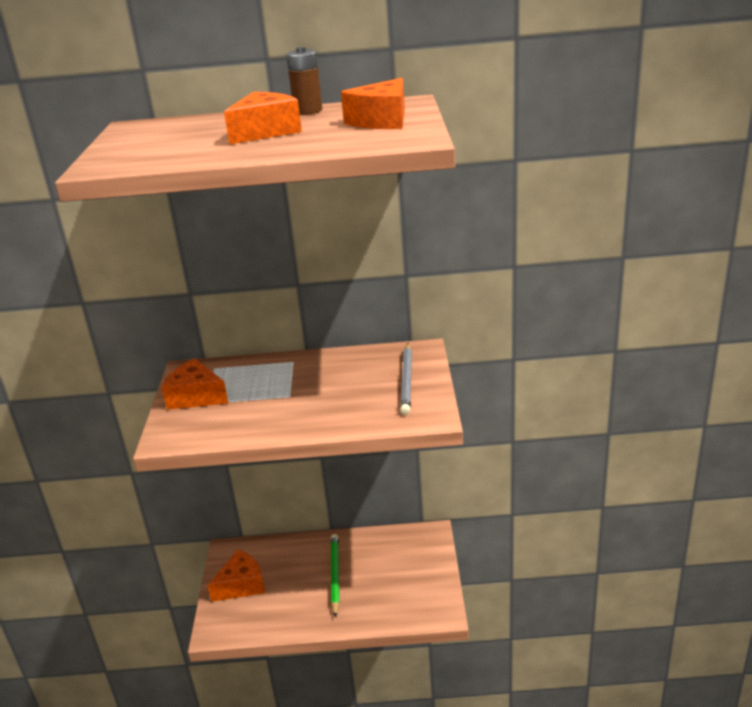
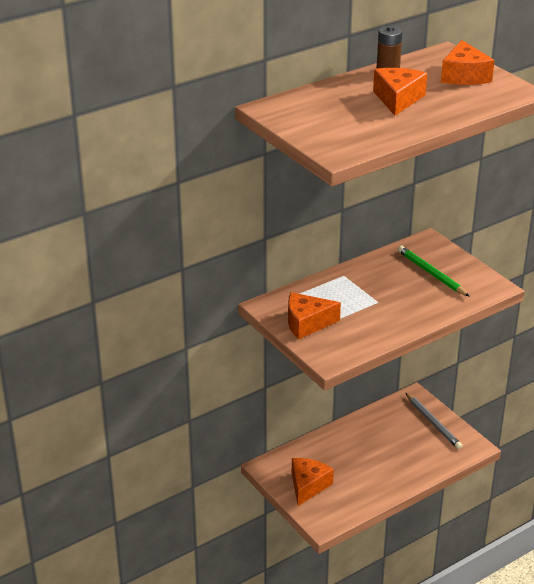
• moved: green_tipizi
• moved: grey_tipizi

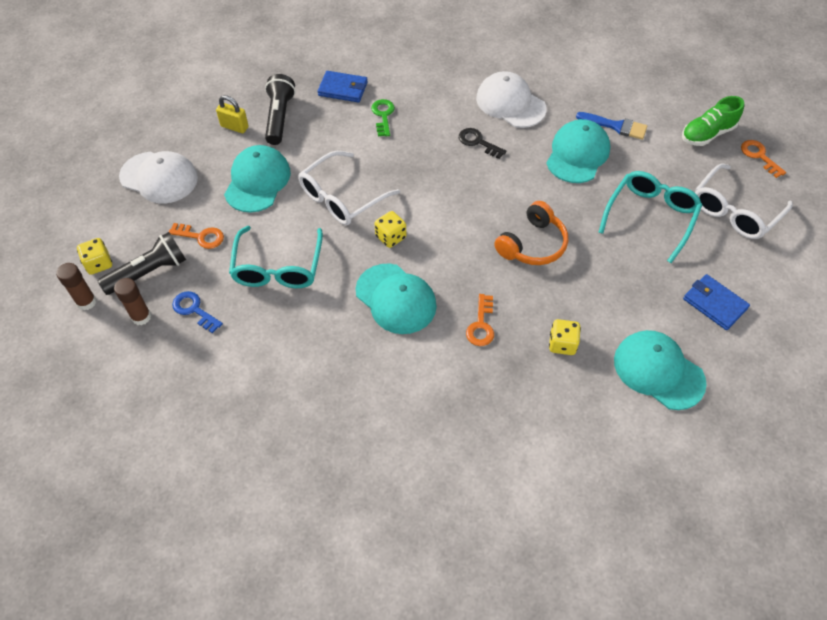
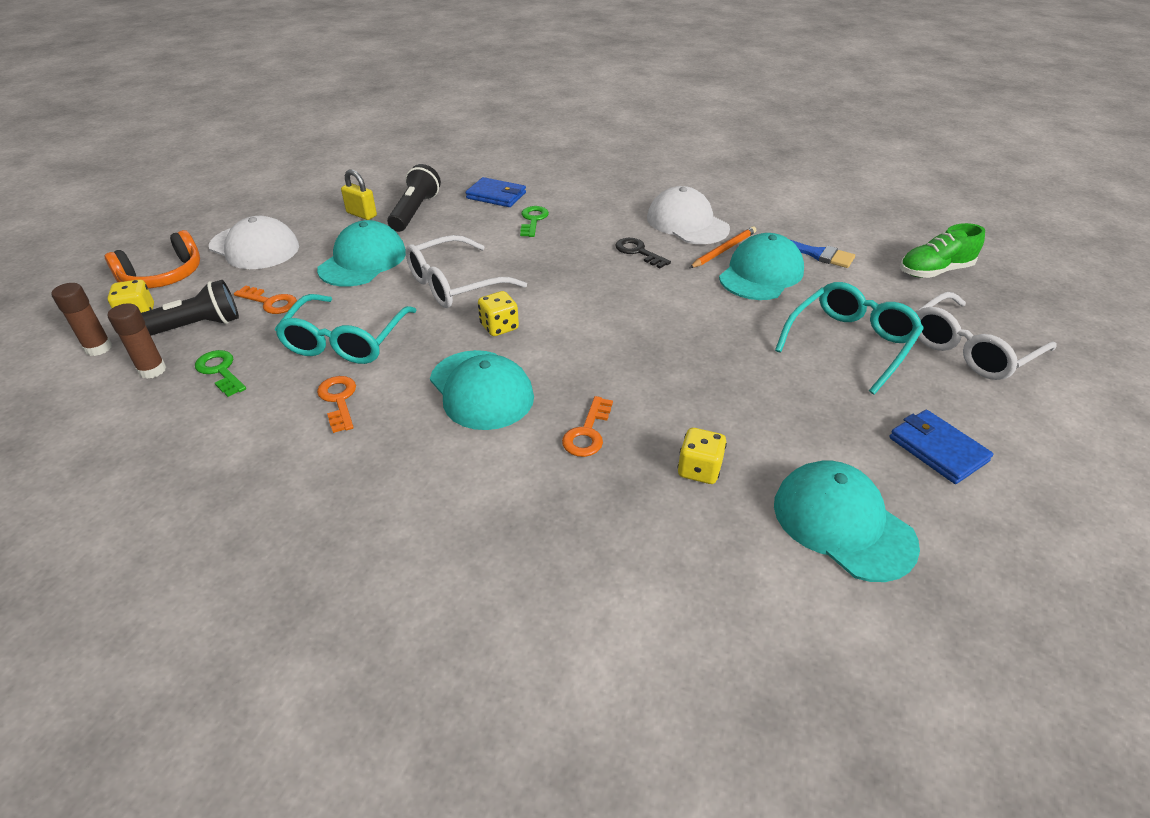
• recoloured: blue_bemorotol to green_bemorotol (1st from left)
• moved: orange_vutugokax
• moved: orange_bemorotol (3rd from left in the first image) to orange_bemorotol (2nd from left)
• added: orange_tipizi

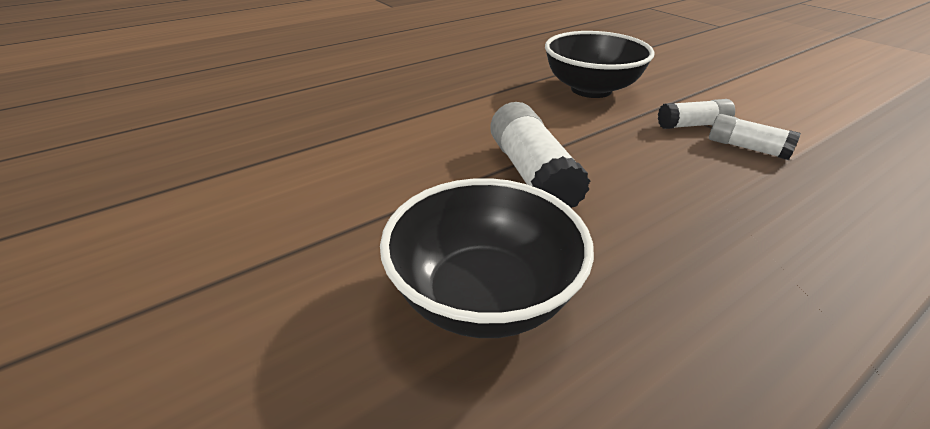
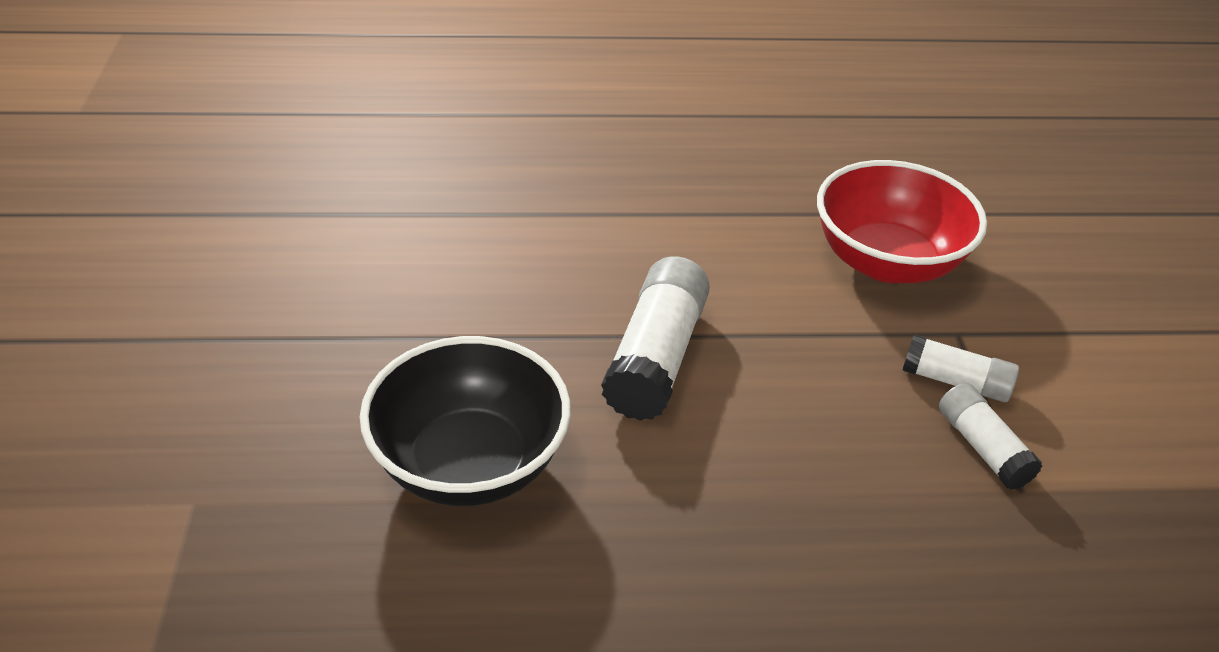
• recoloured: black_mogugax (2nd from left) to red_mogugax

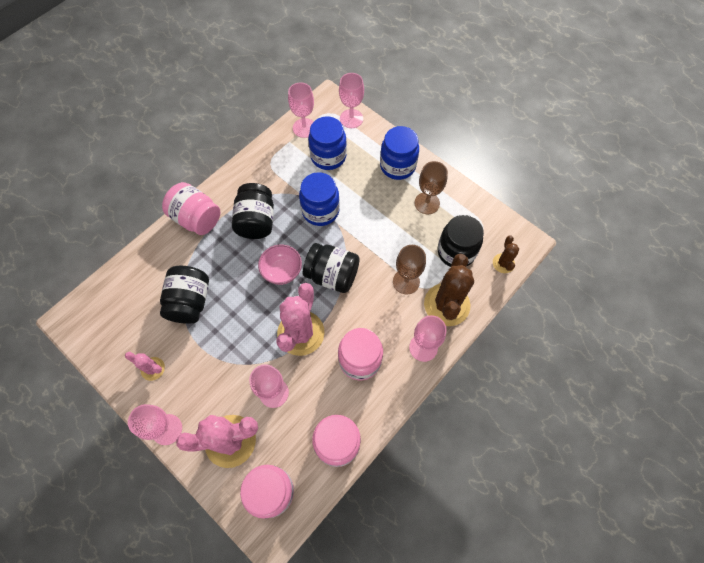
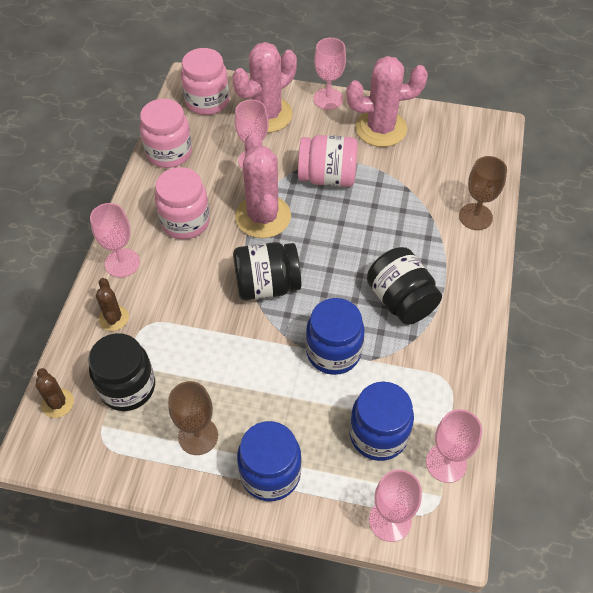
• resized: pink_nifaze (1st from left in the first image) x2.01
• removed: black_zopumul (1st from left)
• moved: pink_zopumul (1st from left in the first image) to pink_zopumul (4th from left)
• removed: pink_mogugax
• moved: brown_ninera (1st from left in the first image) to brown_ninera (2nd from left)
• resized: brown_nifaze (1st from left in the first image) x0.50

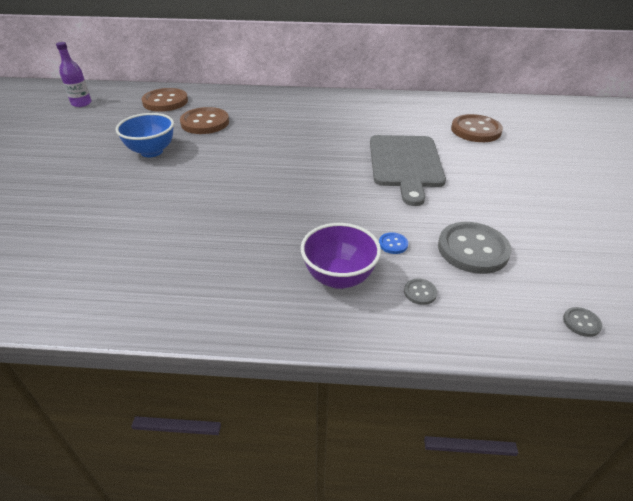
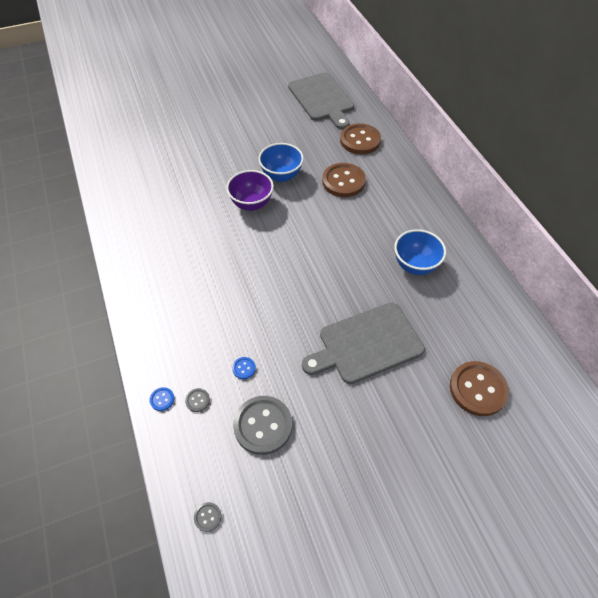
• replaced: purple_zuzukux to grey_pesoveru (1st from left)
• moved: purple_mogugax
• added: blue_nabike (1st from left)
• added: blue_mogugax (2nd from left)

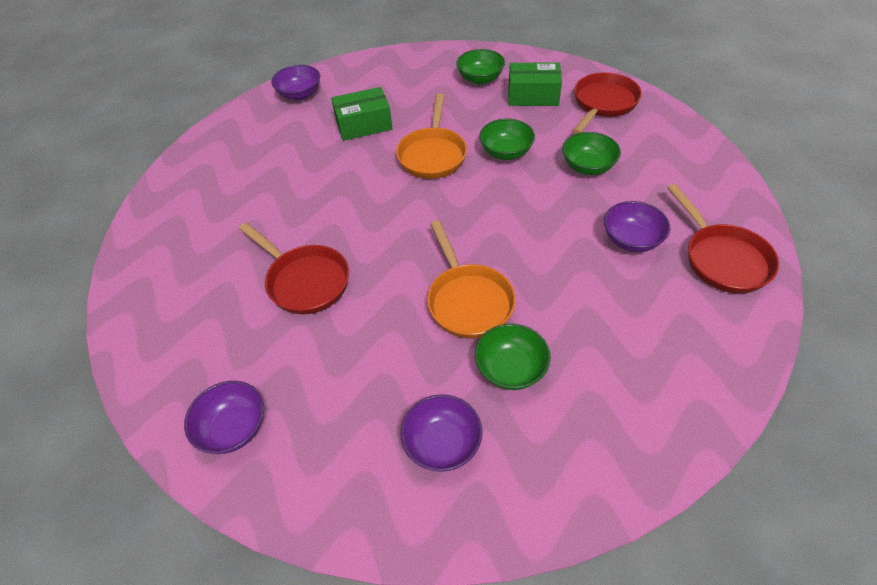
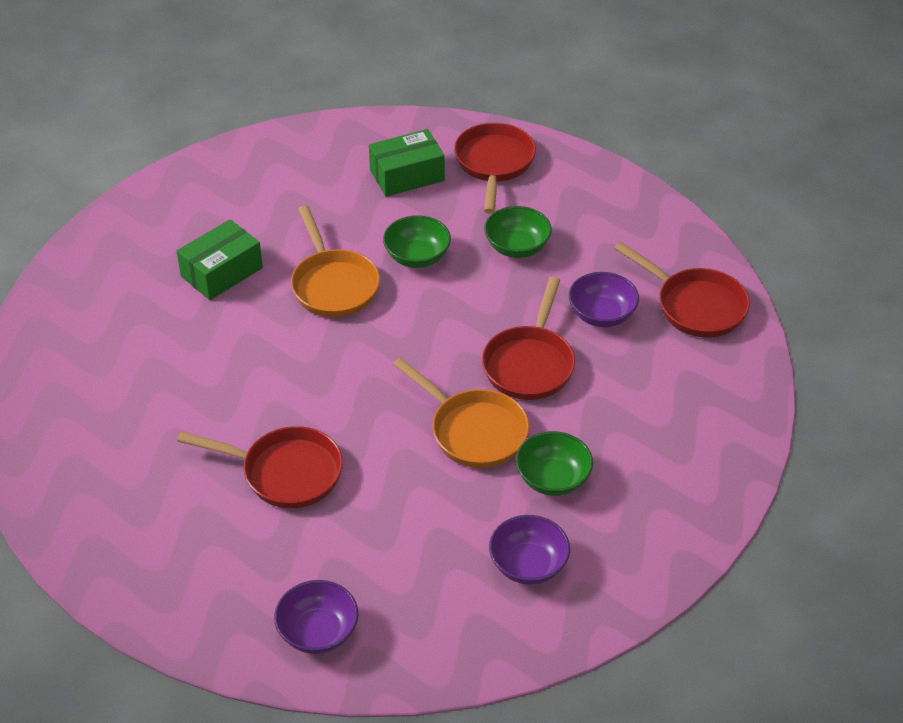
• removed: purple_mogugax (2nd from left)
• removed: green_mogugax (1st from left)
• added: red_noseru (3rd from left)

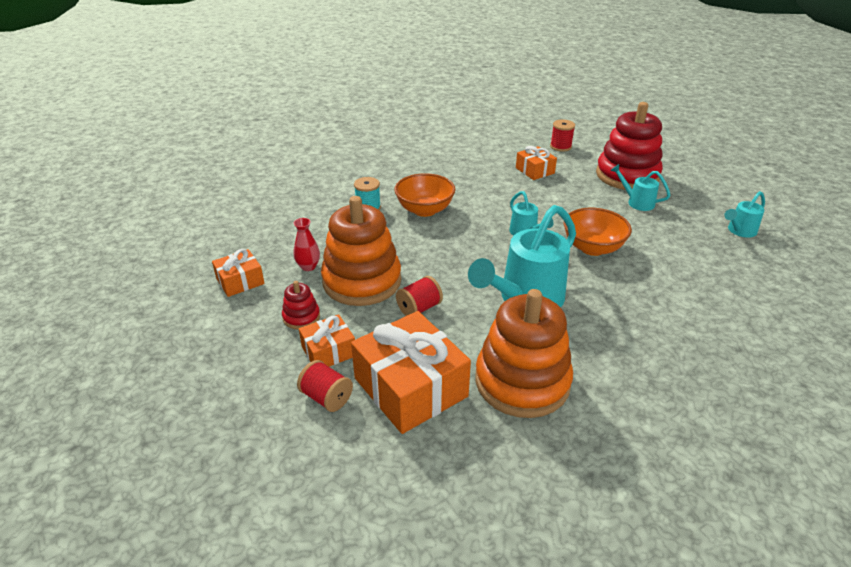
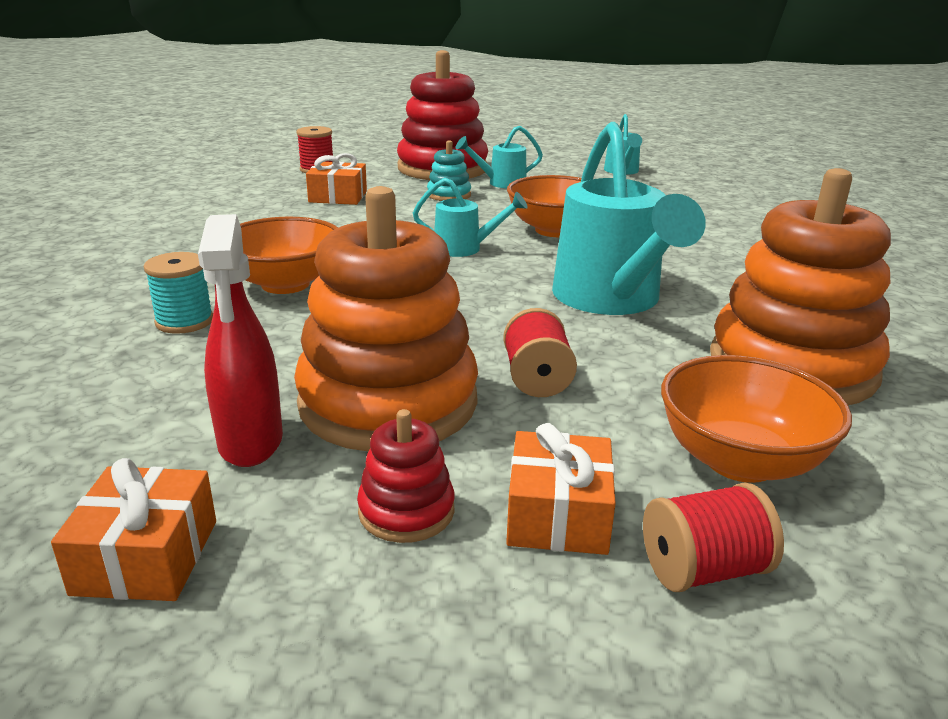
• replaced: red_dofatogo to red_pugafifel
• replaced: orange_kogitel (3rd from left) to orange_mogugax (3rd from left)
• added: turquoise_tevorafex

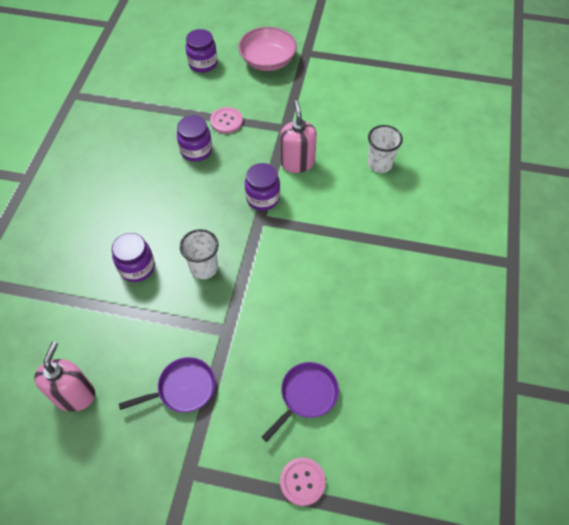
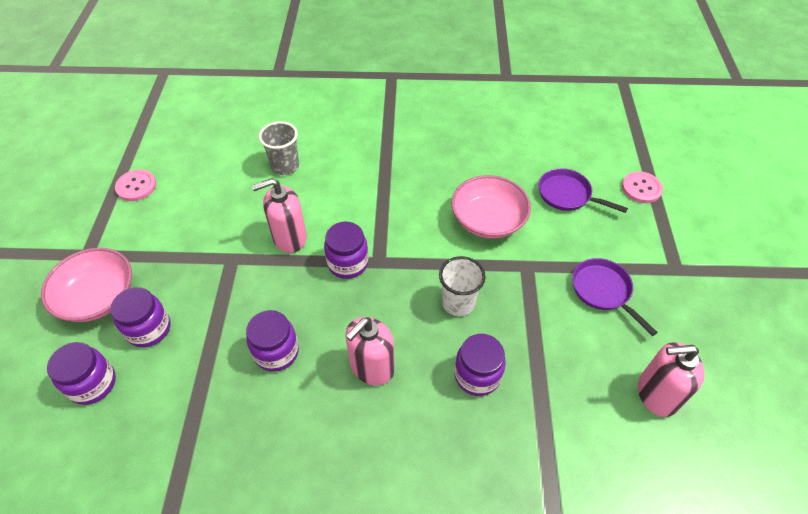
• moved: pink_nabike (1st from left)
• recoloured: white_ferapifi (2nd from left) to grey_ferapifi
• added: purple_zopumul (2nd from left)
• added: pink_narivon (2nd from left)
• added: pink_mogugax (2nd from left)

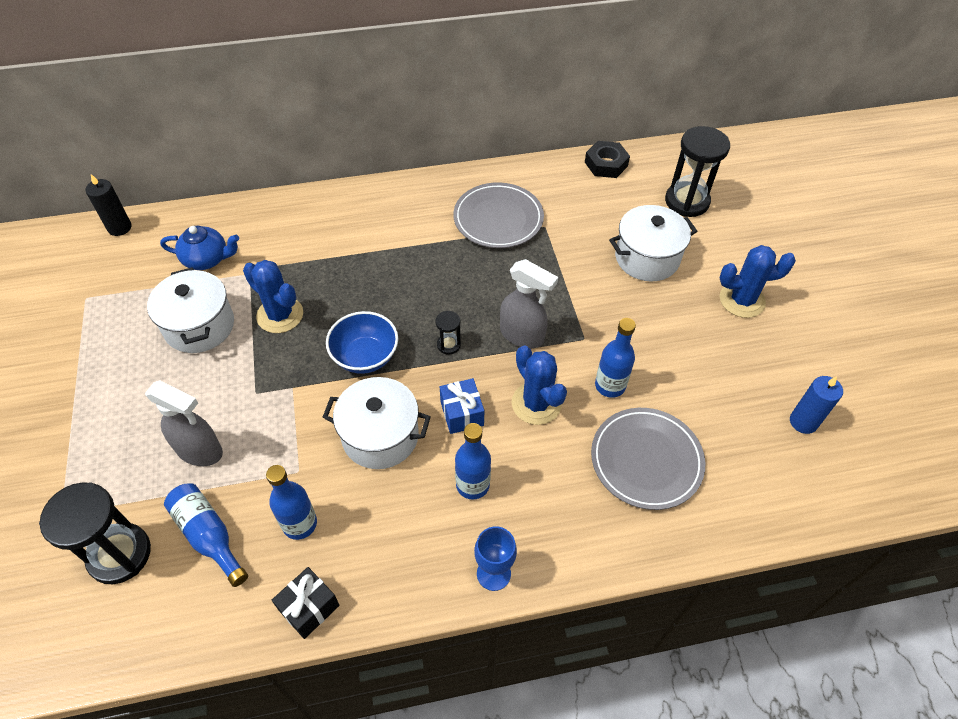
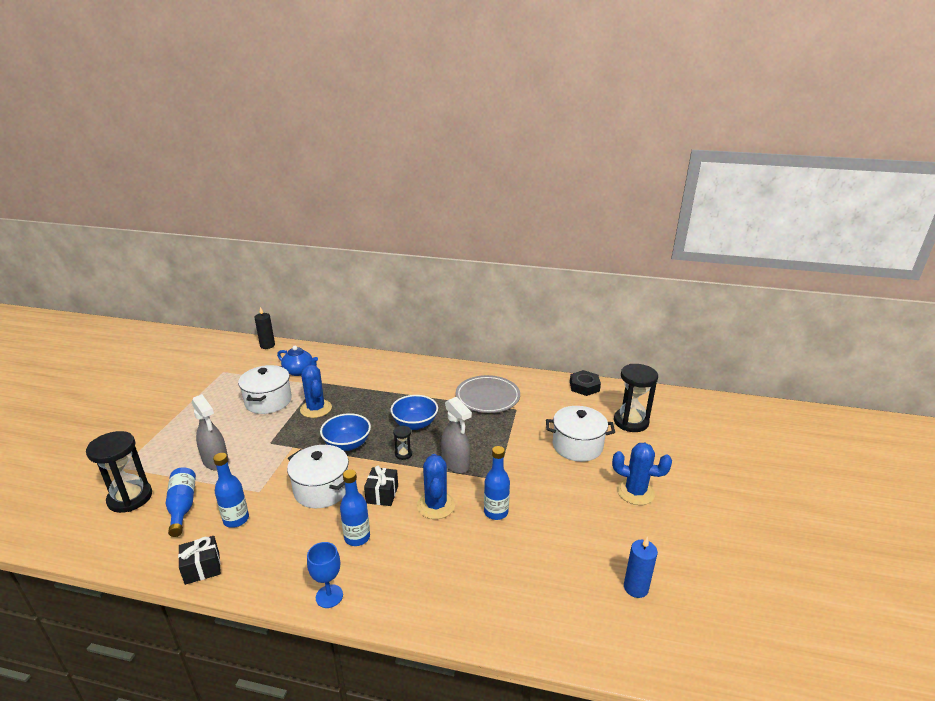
• recoloured: blue_kogitel to black_kogitel (2nd from left)
• removed: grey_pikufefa (2nd from left)
• added: blue_mogugax (2nd from left)

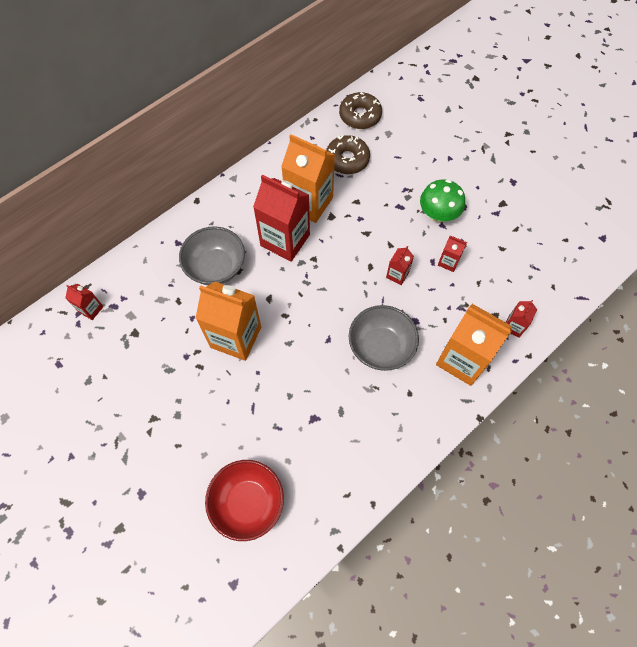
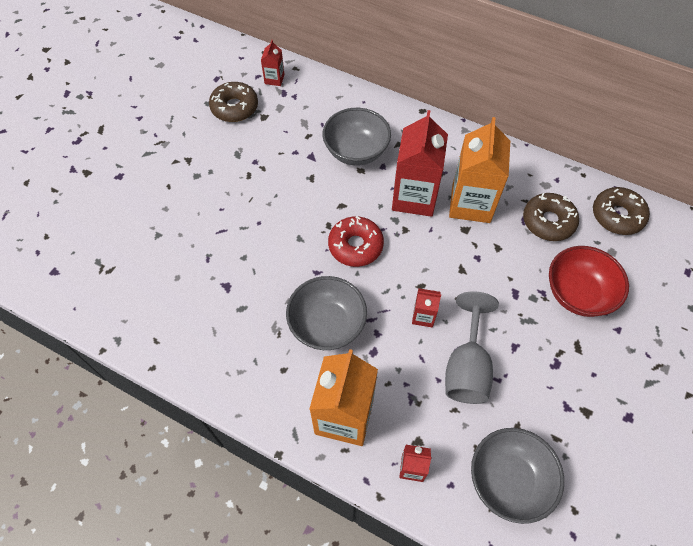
• removed: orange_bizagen (1st from left)
• moved: red_mogugax
• removed: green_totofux
• replaced: red_bizagen (4th from left) to grey_ninera
• added: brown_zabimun (1st from left)
• added: red_zabimun
• added: grey_mogugax (3rd from left)

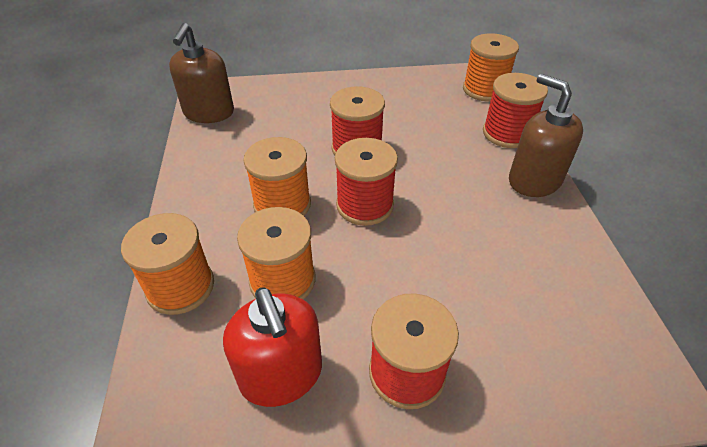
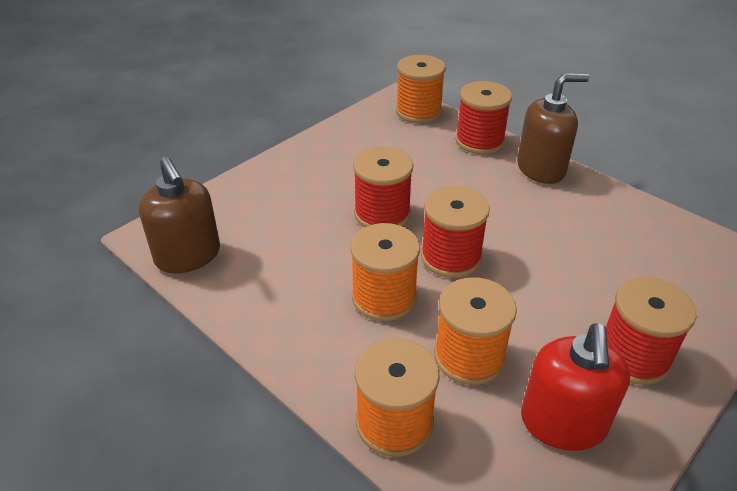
• turned: red_narivon 75 degrees clockwise
• turned: brown_narivon (2nd from left) 150 degrees clockwise

